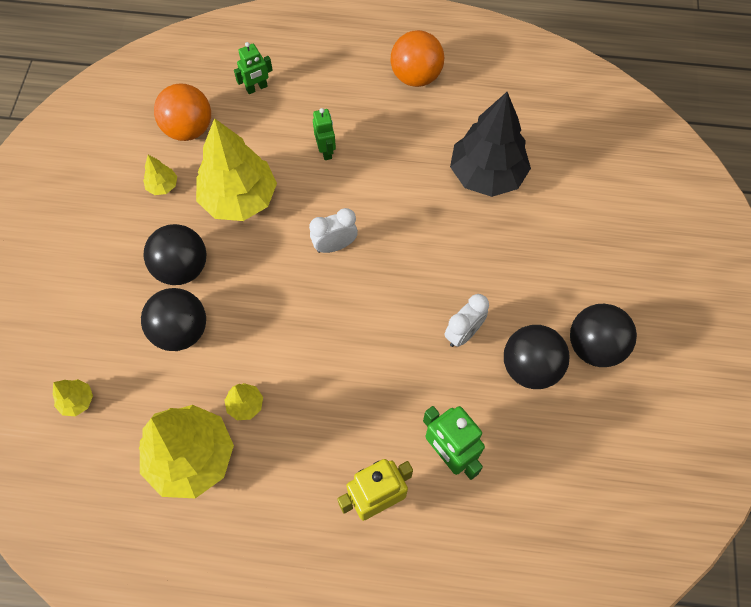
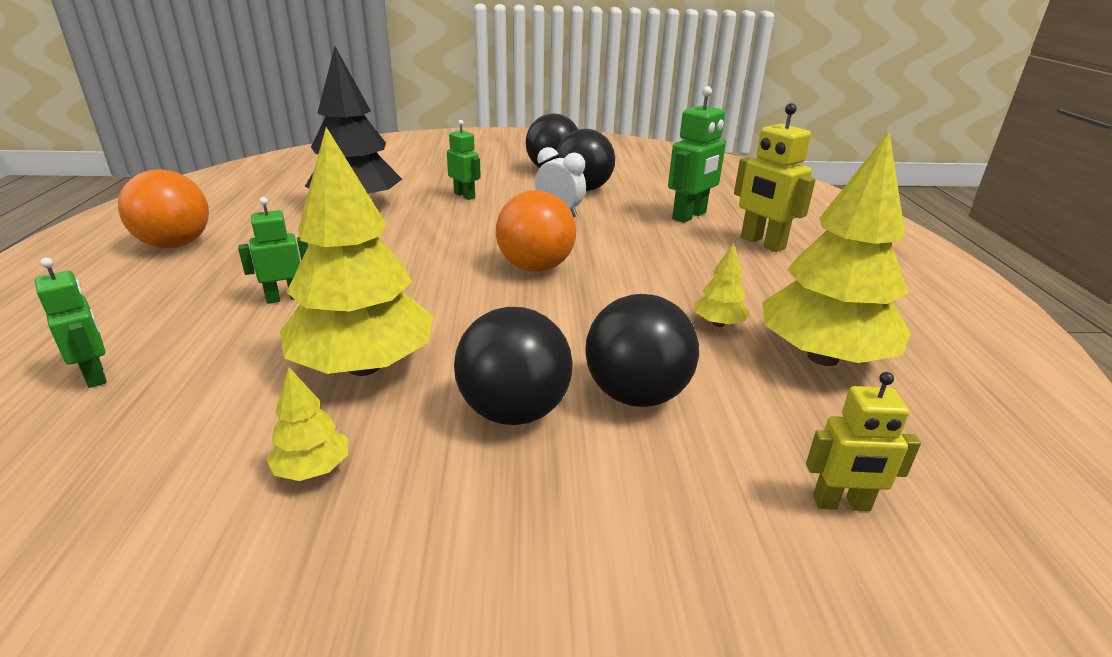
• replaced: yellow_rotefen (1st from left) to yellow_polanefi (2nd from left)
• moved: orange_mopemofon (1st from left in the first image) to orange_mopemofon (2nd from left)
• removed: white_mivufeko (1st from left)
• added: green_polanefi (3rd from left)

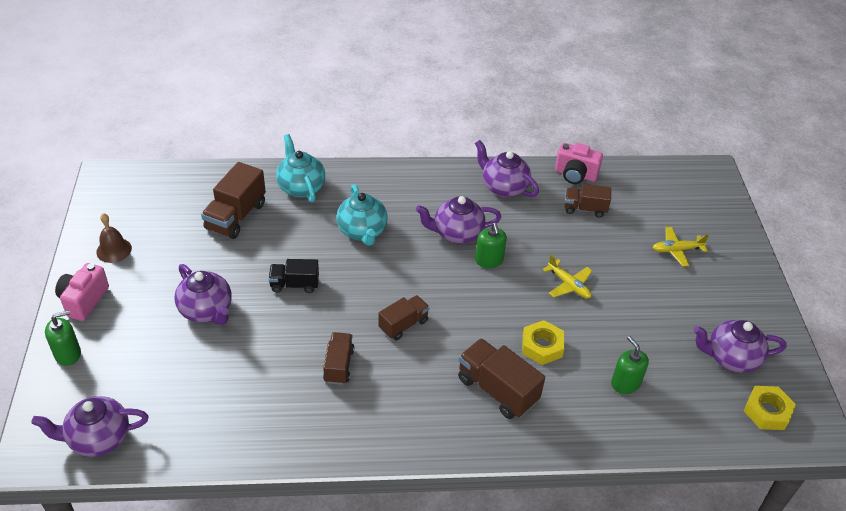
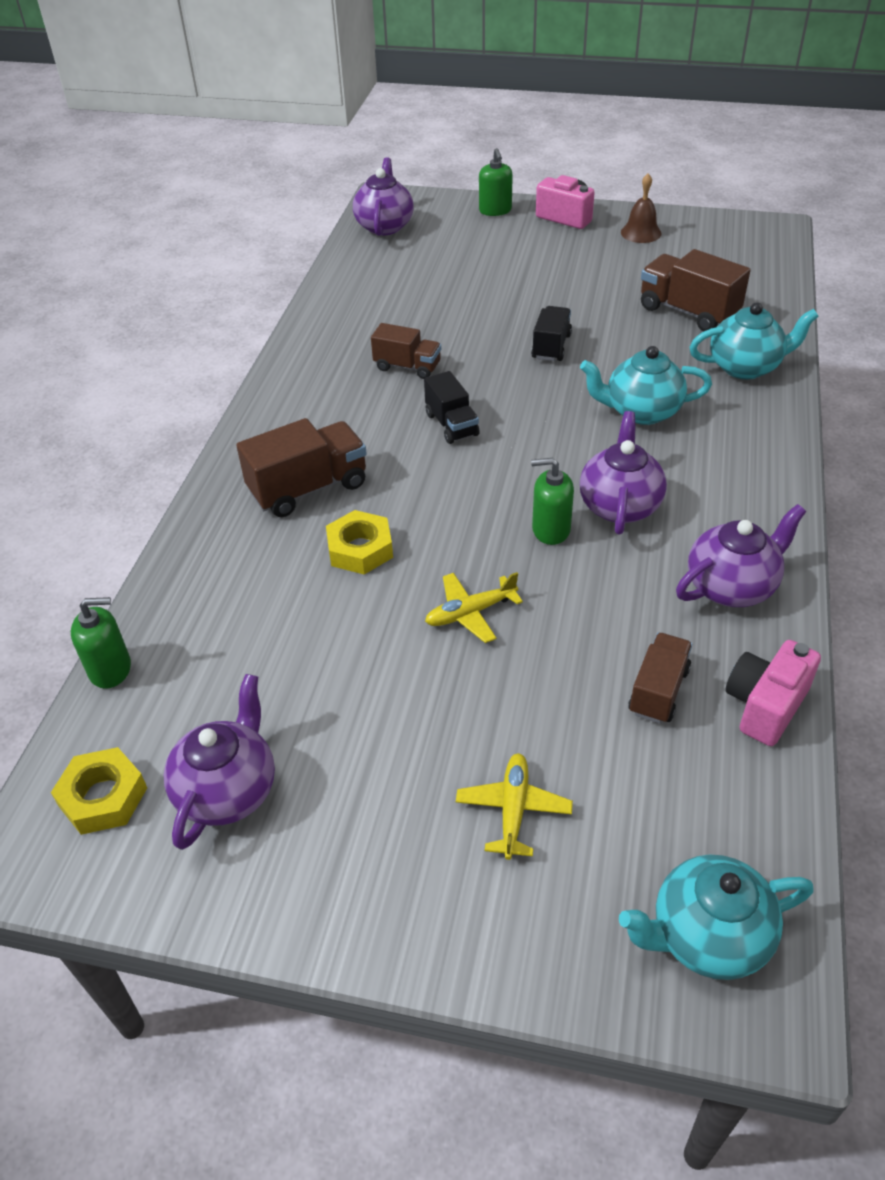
• removed: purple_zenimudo (2nd from left)
• recoloured: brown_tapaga (3rd from left) to black_tapaga (1st from left)
• moved: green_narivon (3rd from left in the first image) to green_narivon (1st from left)
• added: turquoise_zenimudo (2nd from left)

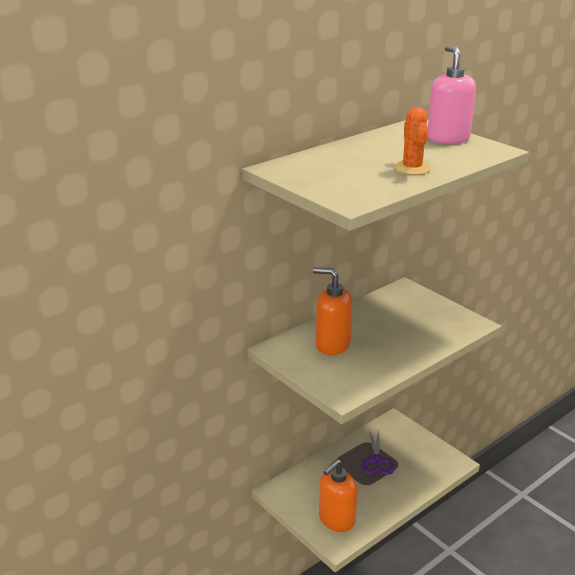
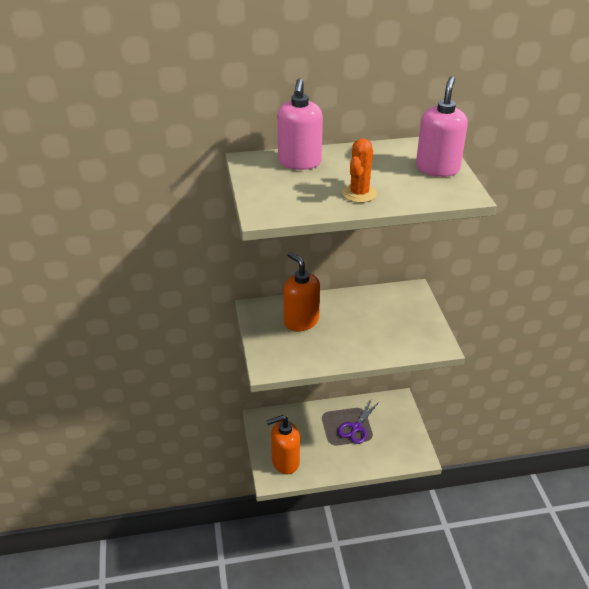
• added: pink_narivon (1st from left)

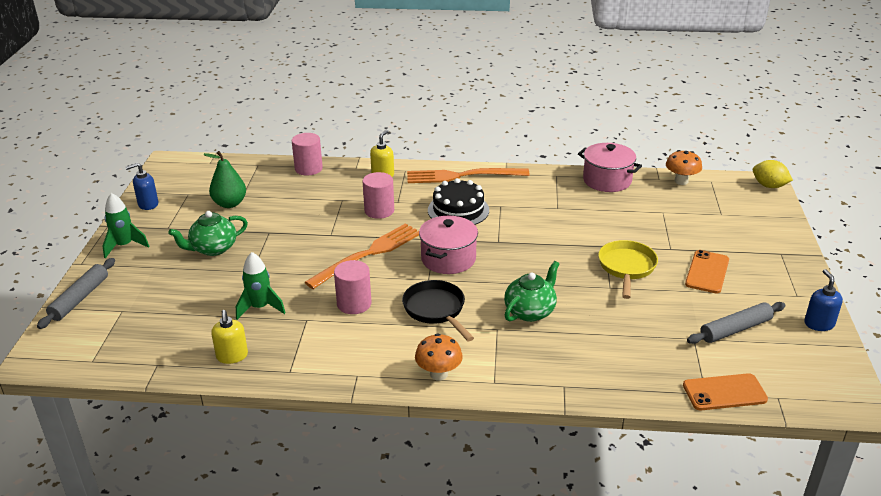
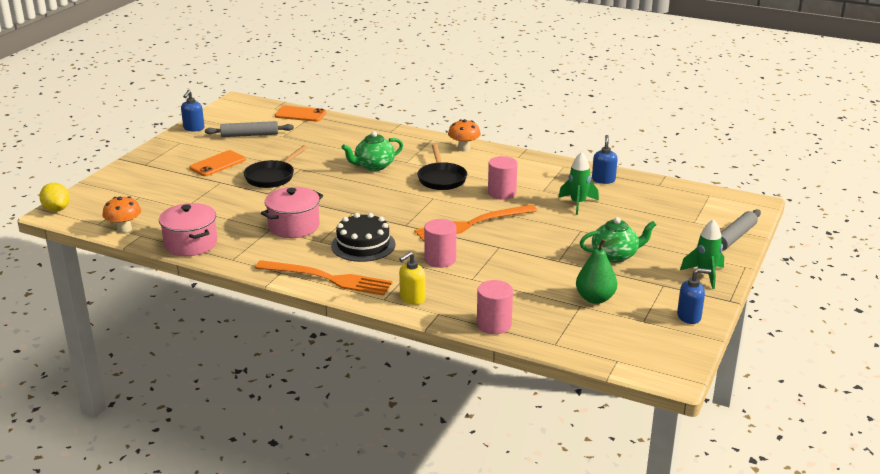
• recoloured: yellow_narivon (1st from left) to blue_narivon (2nd from left)
• moved: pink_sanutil (1st from left in the first image) to pink_sanutil (2nd from left)
• recoloured: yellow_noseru to black_noseru (1st from left)

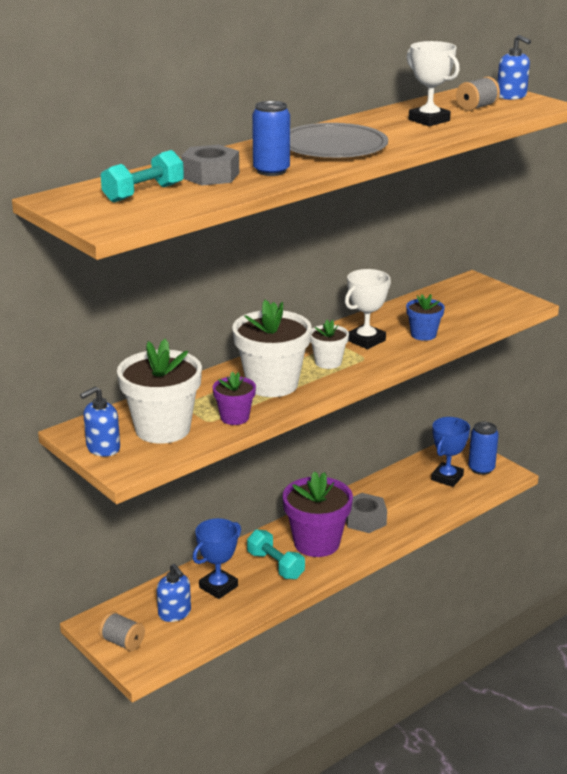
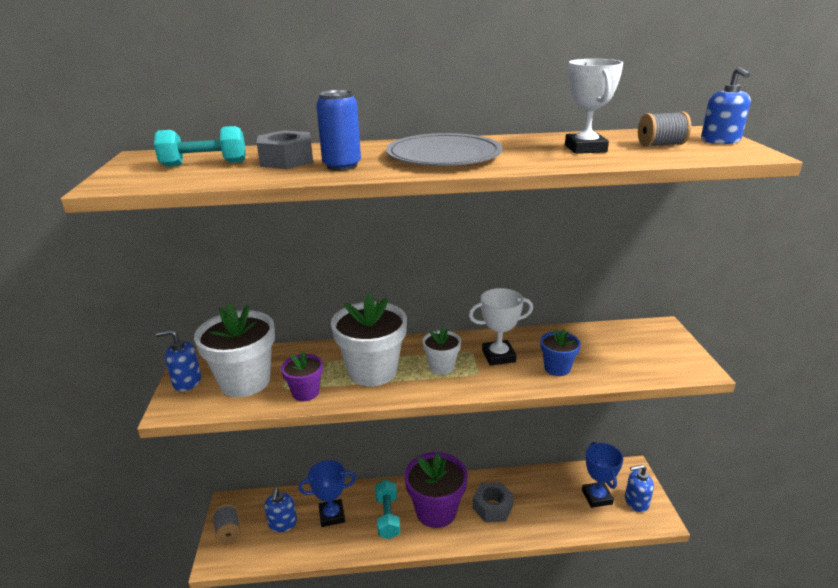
• turned: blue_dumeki (2nd from left) 75 degrees counterclockwise
• replaced: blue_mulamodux (2nd from left) to blue_narivon (3rd from left)

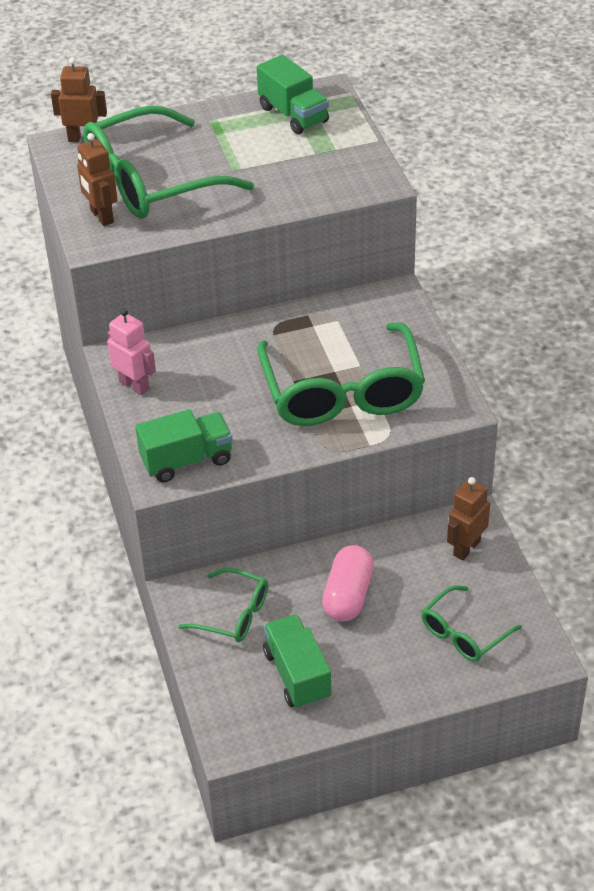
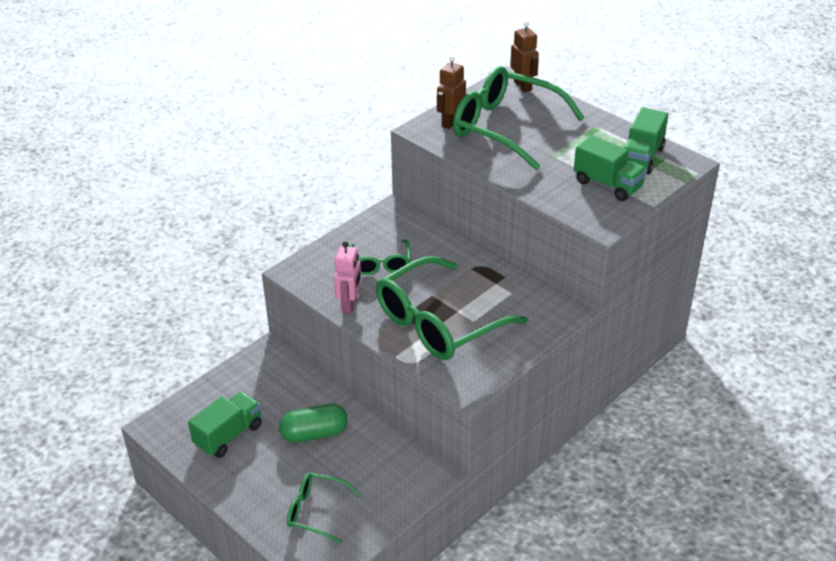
• moved: pink_polanefi
• moved: green_tapaga (1st from left in the first image) to green_tapaga (2nd from left)
• moved: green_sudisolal (2nd from left)
• recoloured: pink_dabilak to green_dabilak
• removed: brown_polanefi (3rd from left)

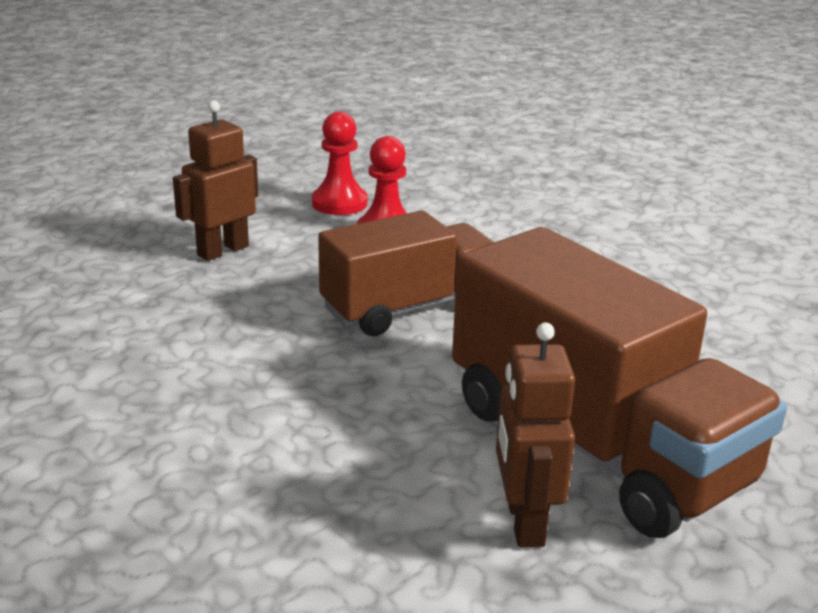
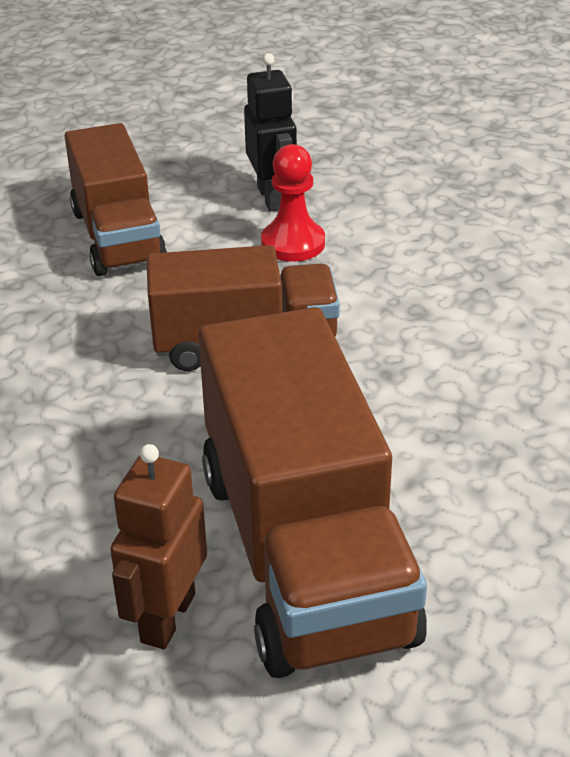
• replaced: brown_polanefi (1st from left) to brown_tapaga (1st from left)
• replaced: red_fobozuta (1st from left) to black_polanefi

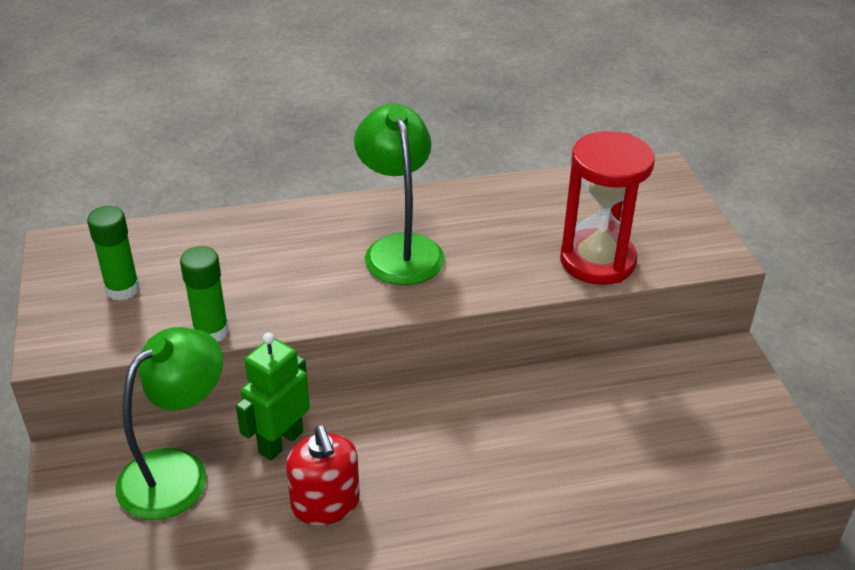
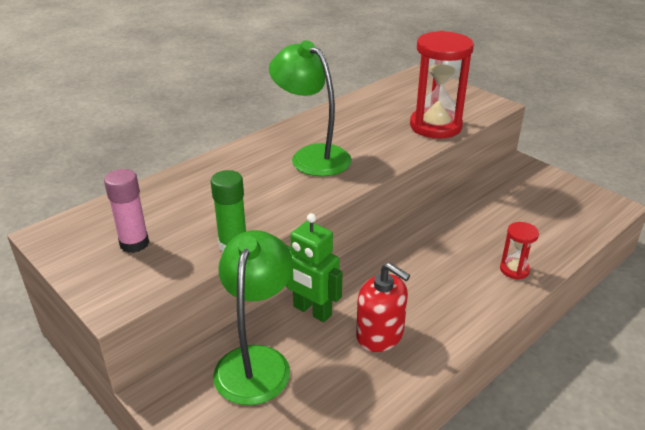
• recoloured: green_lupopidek (1st from left) to pink_lupopidek
• turned: green_polanefi 60 degrees counterclockwise
• added: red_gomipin (2nd from left)

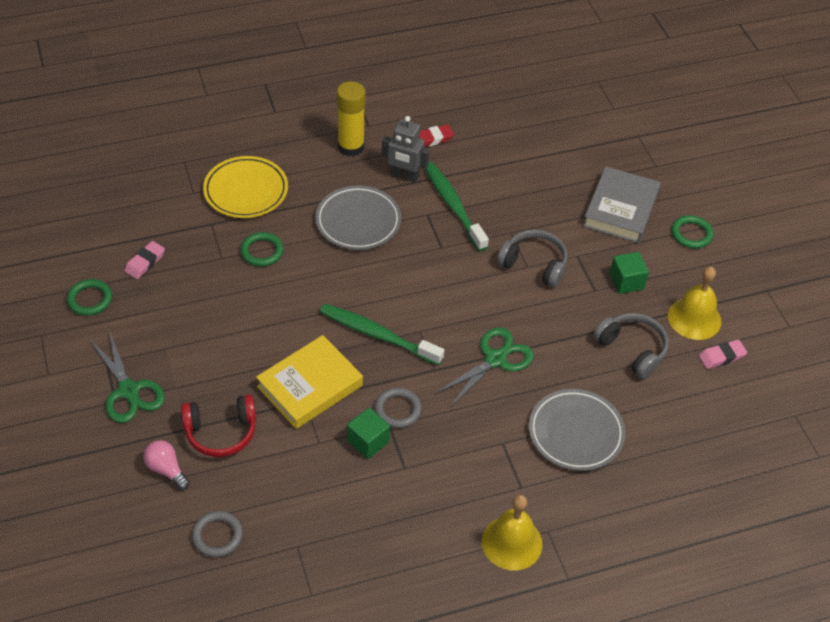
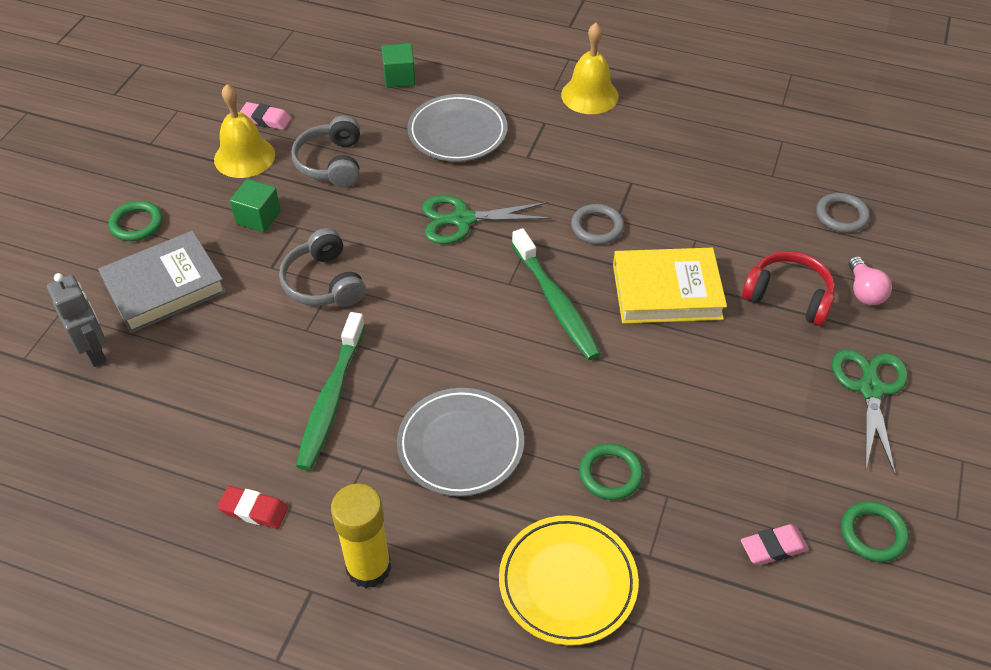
• moved: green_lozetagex (1st from left in the first image) to green_lozetagex (2nd from left)
• moved: grey_polanefi

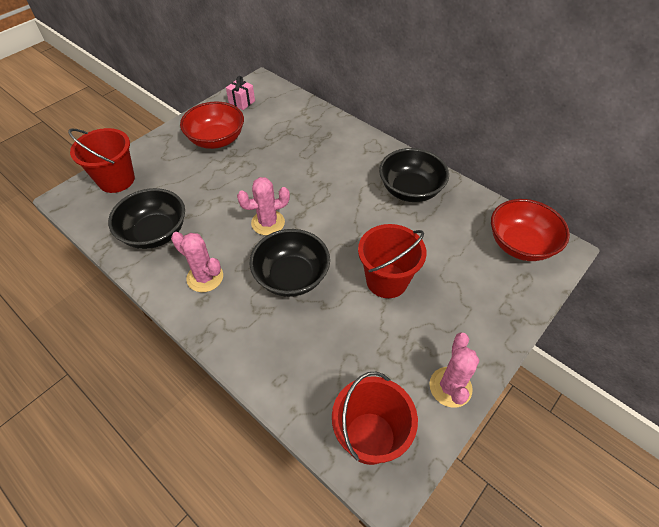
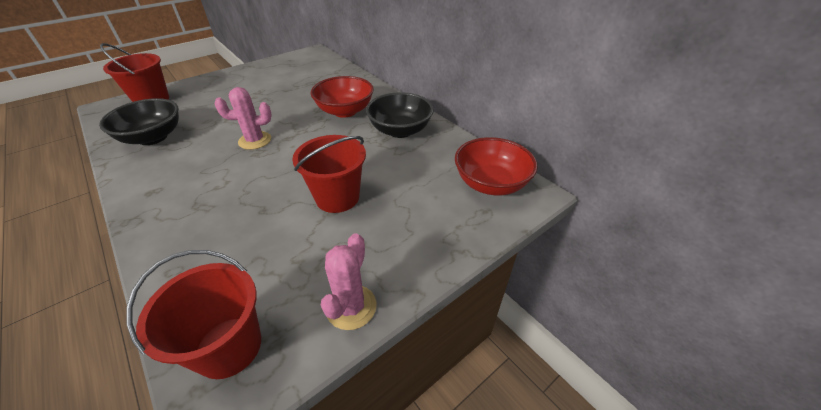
• removed: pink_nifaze (1st from left)
• moved: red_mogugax (1st from left)
• removed: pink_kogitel
• removed: black_mogugax (2nd from left)

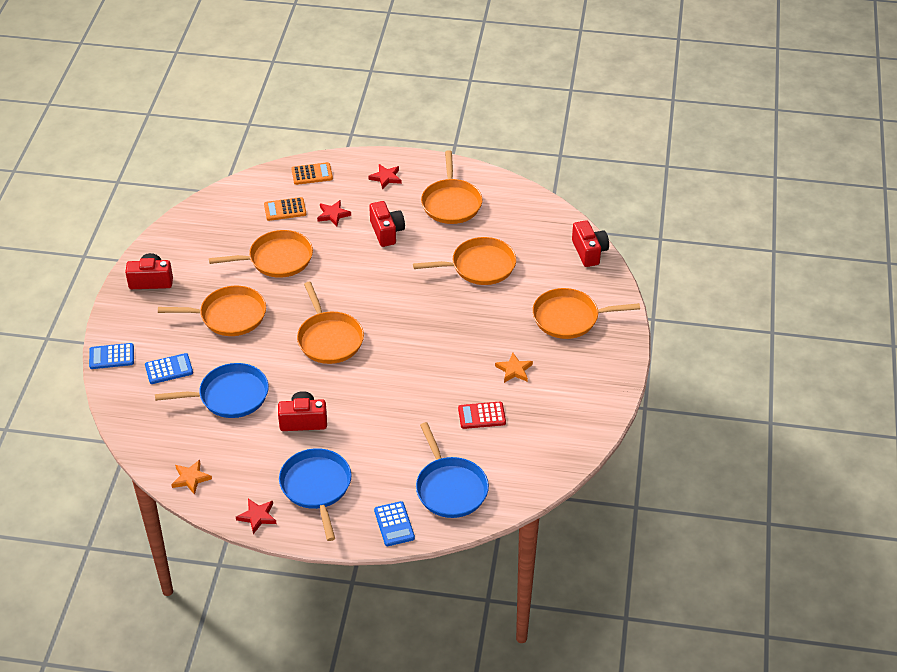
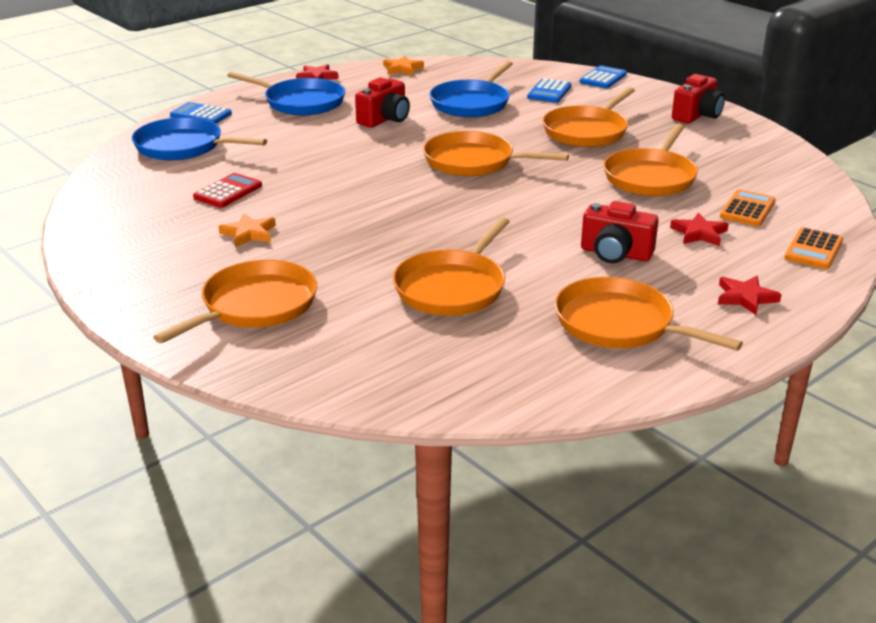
• removed: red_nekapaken (4th from left)

